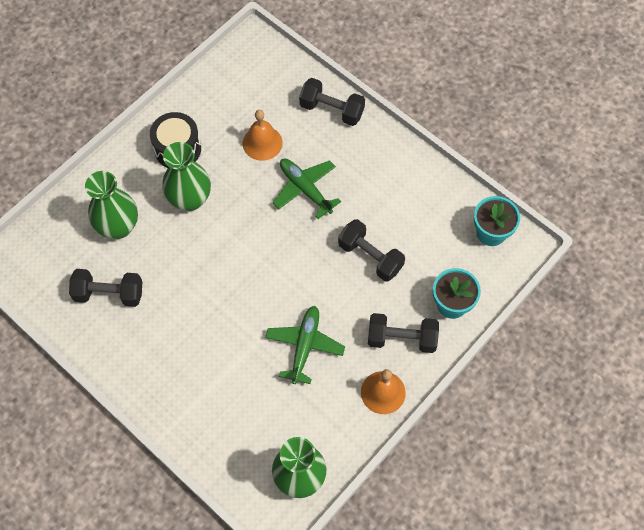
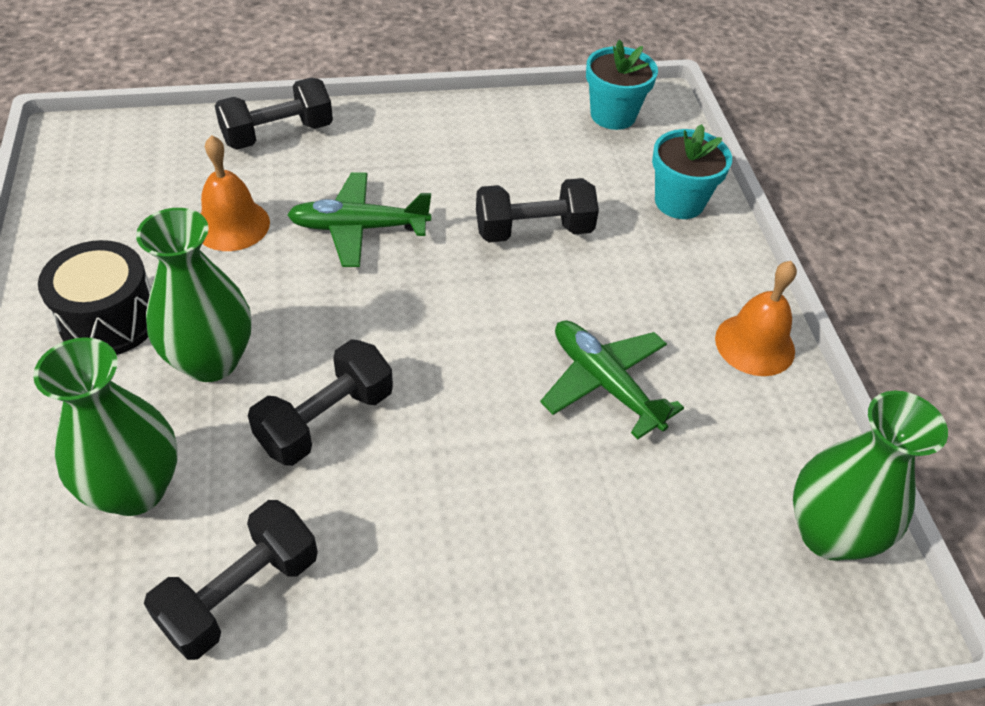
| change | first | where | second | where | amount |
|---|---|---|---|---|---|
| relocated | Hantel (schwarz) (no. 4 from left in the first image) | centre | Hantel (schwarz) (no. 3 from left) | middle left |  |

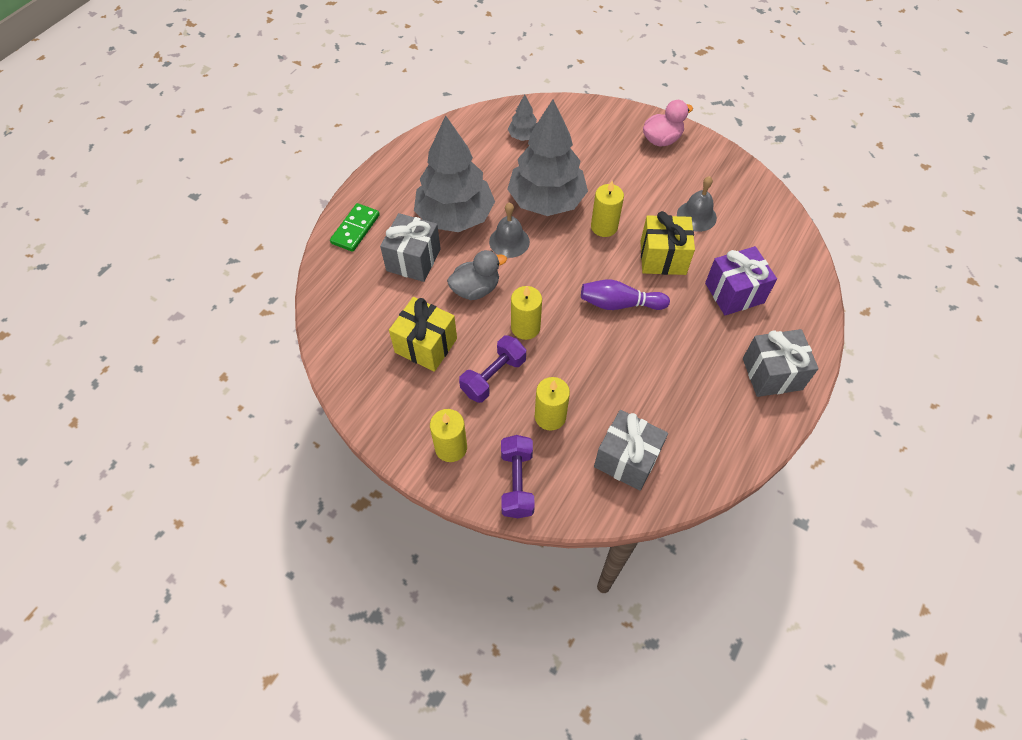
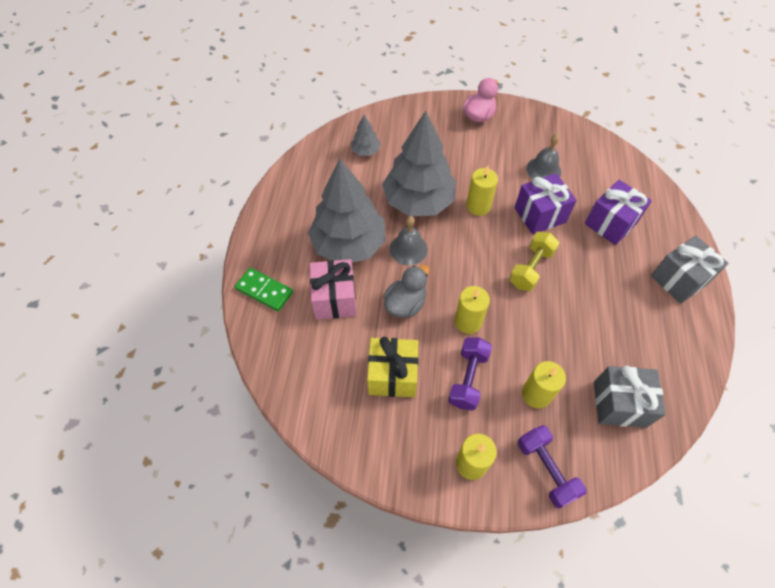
| change | first | where | second | where | amount |
|---|---|---|---|---|---|
| spun | Dominostein (grün) | top centre |  | centre | 60 degrees counterclockwise |
| colour | Geschenk (grau) (no. 1 from left) | centre | Geschenk (rosa) | centre |  |
| exchanged | Bowlingkegel (lila) | centre | Hantel (gelb) | middle right |  |
| colour | Geschenk (gelb) (no. 2 from left) | top centre | Geschenk (lila) (no. 1 from left) | middle right |  |

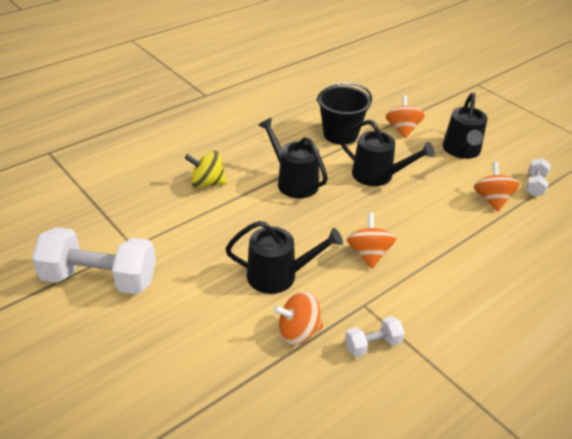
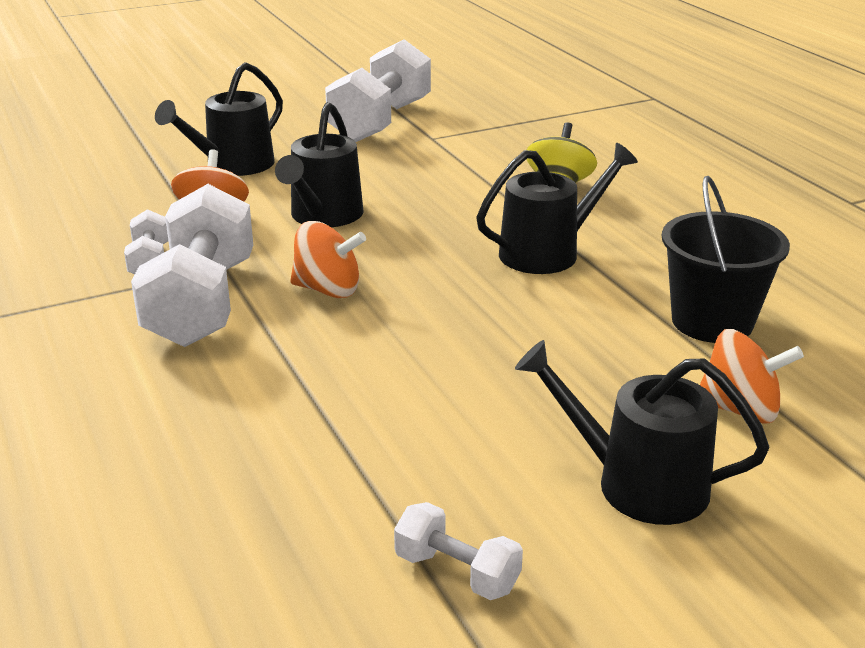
| change | first | where | second | where | amount |
|---|---|---|---|---|---|
| appeared |  |  | Hantel (weiß) (no. 2 from left) | middle left |  |
| relocated | Gießkanne (schwarz) (no. 3 from left in the first image) | middle right | Gießkanne (schwarz) (no. 1 from left) | top left |  |
| missing | Kreisel (orange) (no. 4 from left) | middle right |  |  |  |

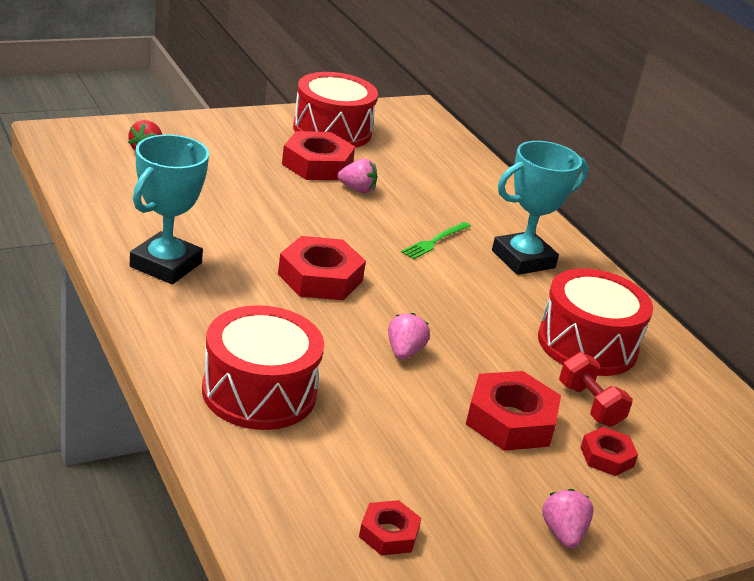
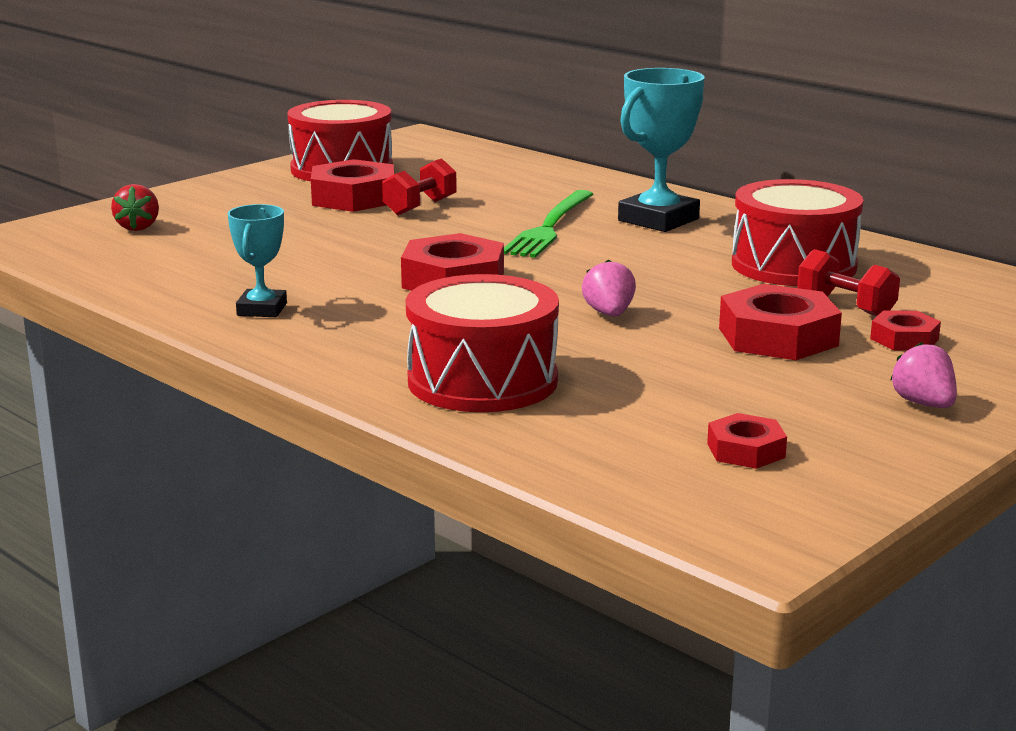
| change | first | where | second | where | amount |
|---|---|---|---|---|---|
| size | Pokal (türkis) (no. 1 from left) | middle left |  | middle left | x0.59 |
| exchanged | Erdbeere (rosa) (no. 1 from left) | top centre | Hantel (rot) (no. 1 from left) | top centre |  |
| size | Gabel (grün) | centre |  | top centre | x1.68 |

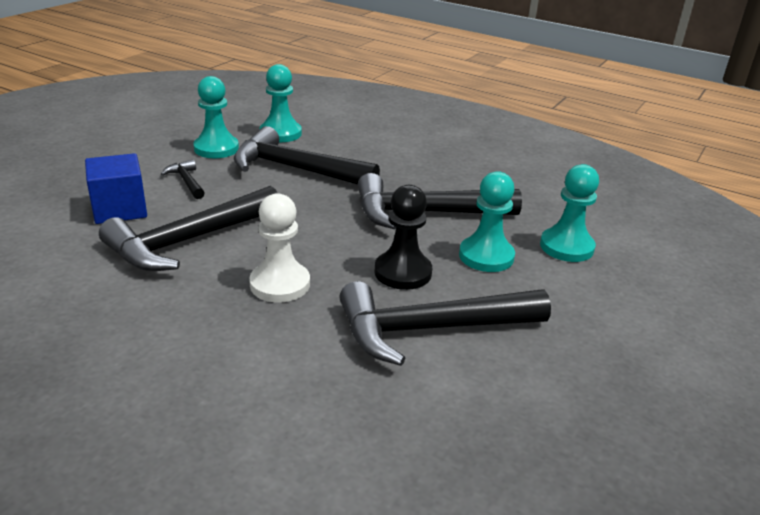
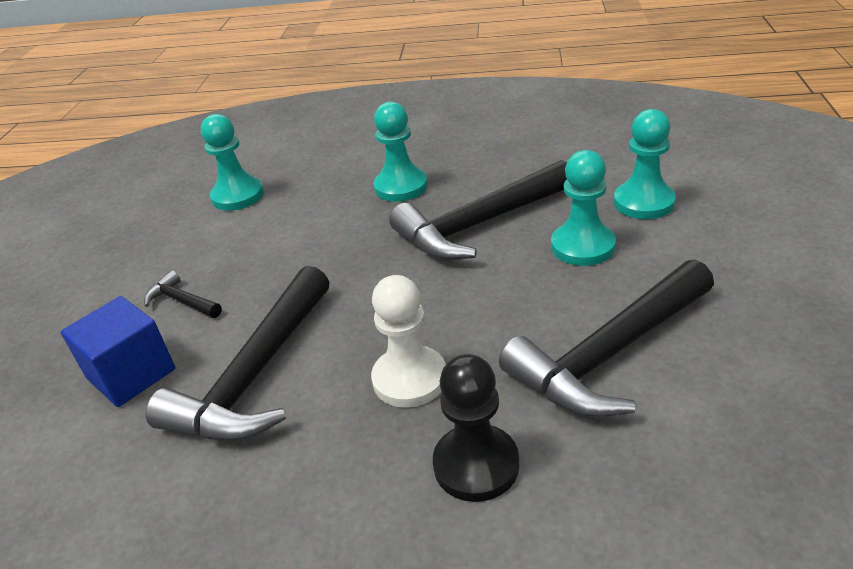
| change | first | where | second | where | amount |
|---|---|---|---|---|---|
| relocated | Bauer (türkis) (no. 1 from left in the first image) | top left | Bauer (türkis) (no. 2 from left) | top centre |  |
| relocated | Bauer (schwarz) | centre |  | bottom centre |  |
| missing | Hammer (schwarz) (no. 3 from left) | top centre |  |  |  |

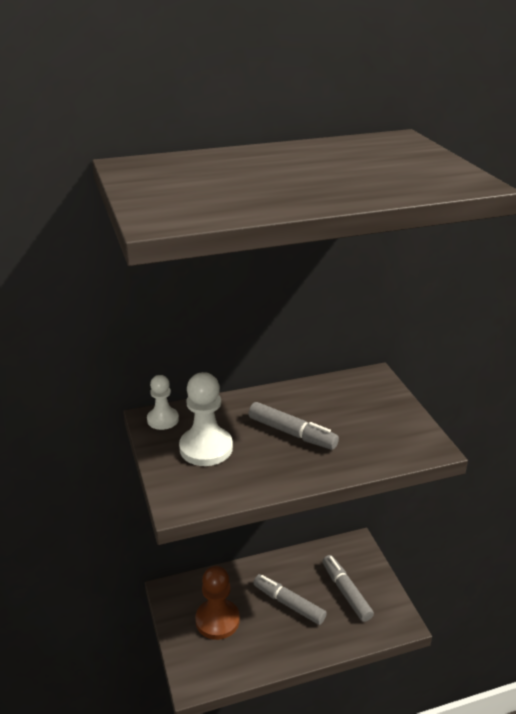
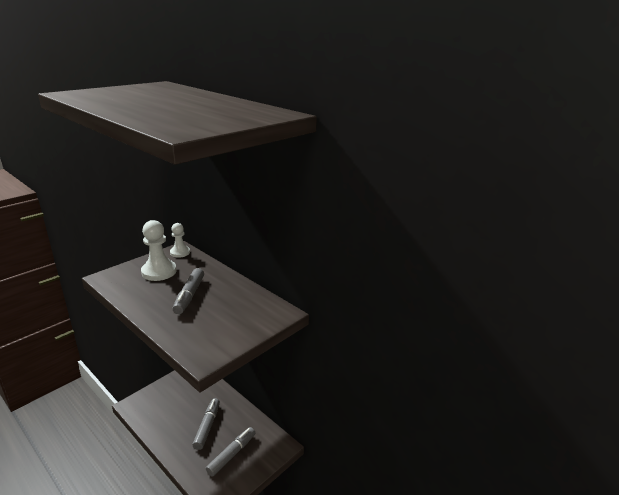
| change | first | where | second | where | amount |
|---|---|---|---|---|---|
| missing | Bauer (braun) | bottom centre |  |  |  |

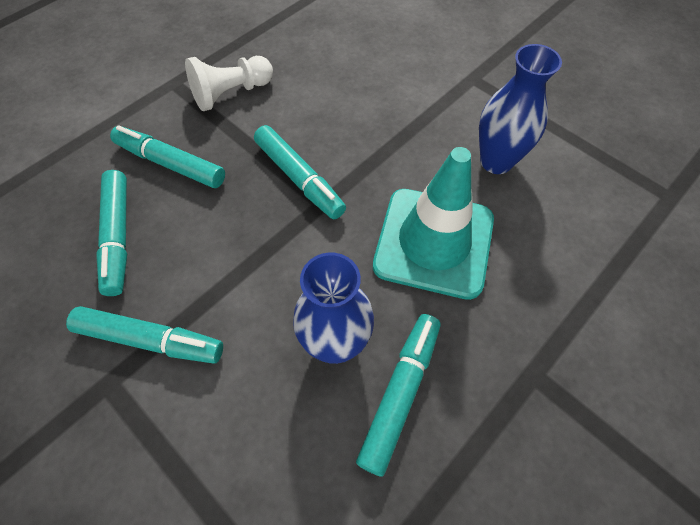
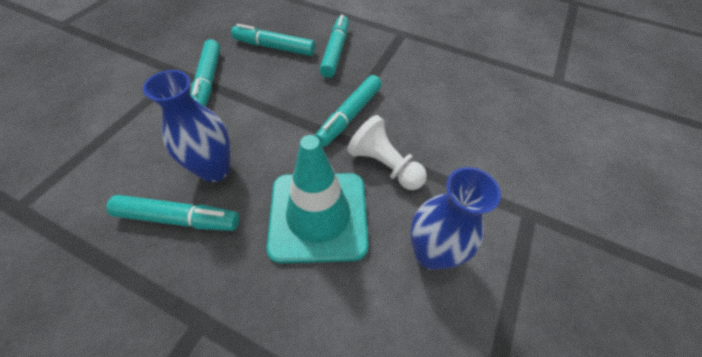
| change | first | where | second | where | amount |
|---|---|---|---|---|---|
| spun | Filzstift (türkis) (no. 1 from left in the first image) | middle left | Filzstift (türkis) (no. 3 from left) | top centre | 45 degrees clockwise |
| relocated | Bauer (weiß) | top left |  | centre |  |

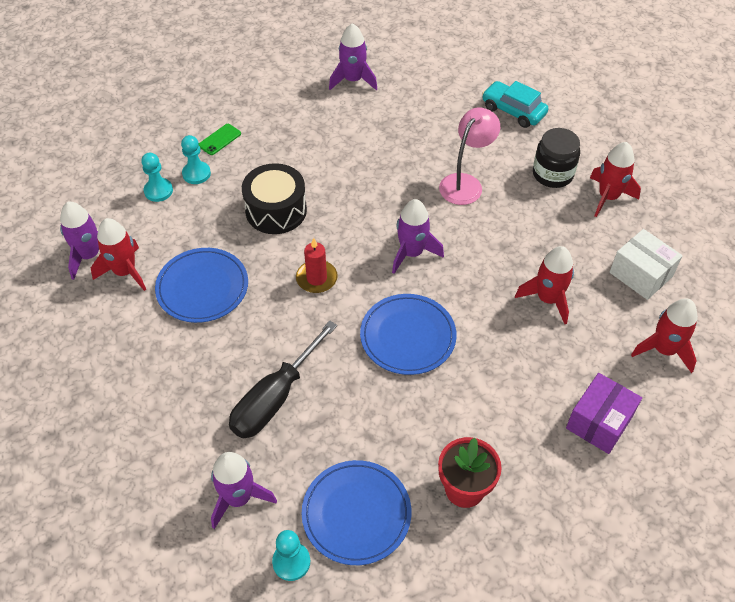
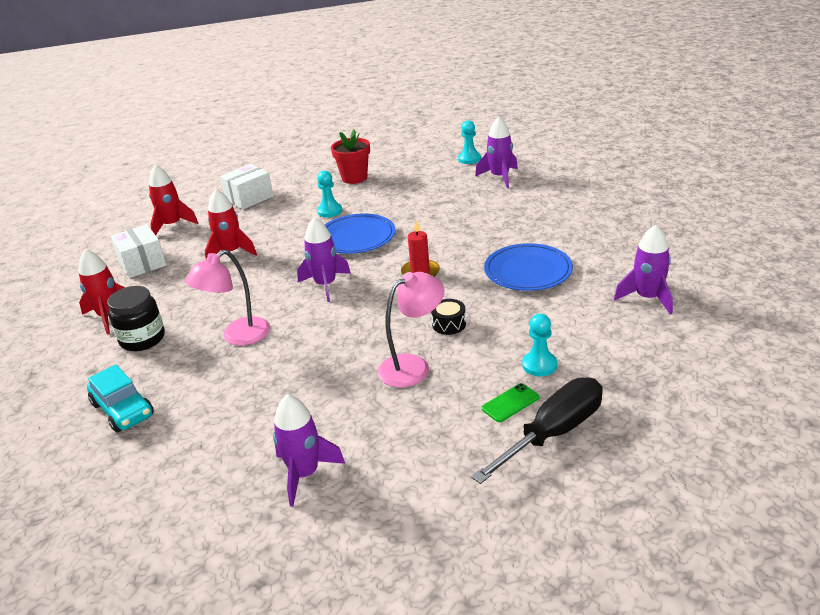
| change | first | where | second | where | amount |
|---|---|---|---|---|---|
| colour | Schachtel (lila) | bottom right | Schachtel (weiß) (no. 2 from left) | top left |  |
| relocated | Bauer (türkis) (no. 1 from left) | top left |  | top centre |  |
| appeared |  |  | Lampe (rosa) (no. 2 from left) | centre |  |
| size | Trommel (schwarz) | top centre |  | centre | x0.50 |
| relocated | Schraubenzieher (schwarz) | centre |  | bottom centre |  |
| missing | Rakete (rot) (no. 1 from left) | middle left |  |  |  |
| missing | Teller (blau) (no. 2 from left) | bottom centre |  |  |  |

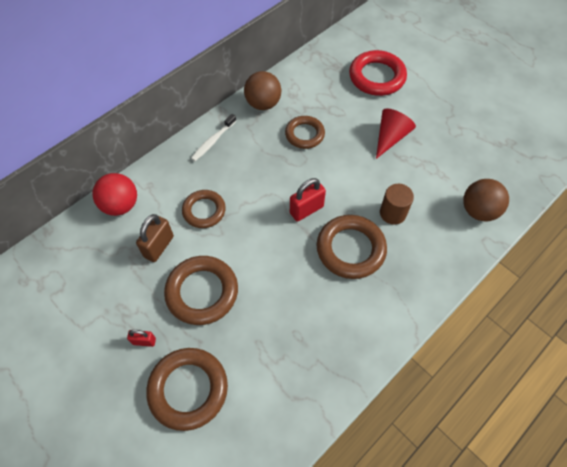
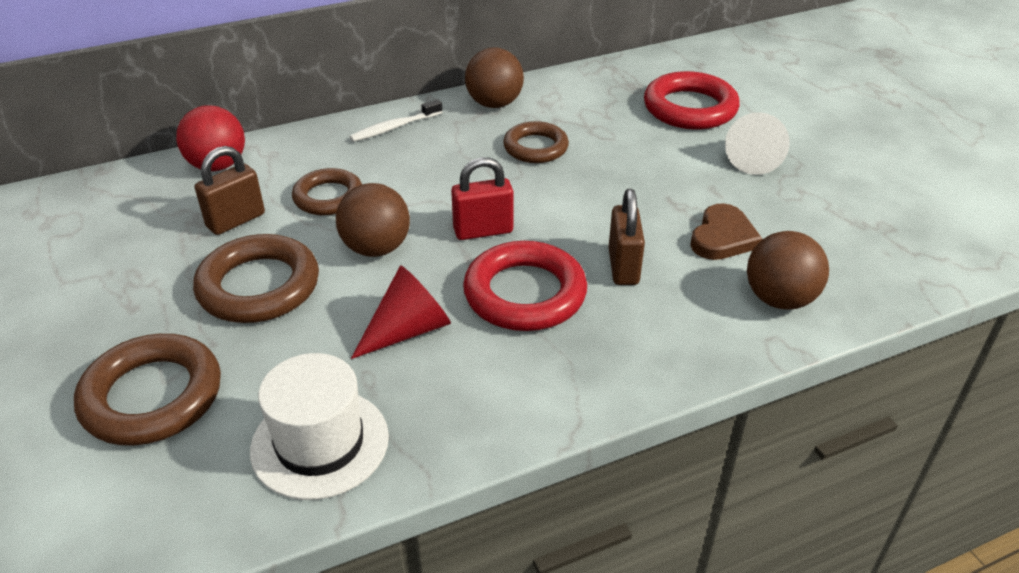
| change | first | where | second | where | amount |
|---|---|---|---|---|---|
| appeared |  |  | Hut (weiß) | bottom left |  |
| appeared |  |  | Ball (braun) (no. 1 from left) | centre |  |
| relocated | Kegel (rot) | top right |  | centre |  |
| colour | Ring (braun) (no. 5 from left) | centre | Ring (rot) (no. 1 from left) | centre |  |
| exchanged | Vollzylinder (braun) | middle right | Vorhängeschloss (braun) (no. 2 from left) | centre |  |
| appeared |  |  | Herz (braun) | middle right |  |
| appeared |  |  | Kegel (weiß) | top right |  |
| missing | Vorhängeschloss (rot) (no. 1 from left) | bottom left |  |  |  |

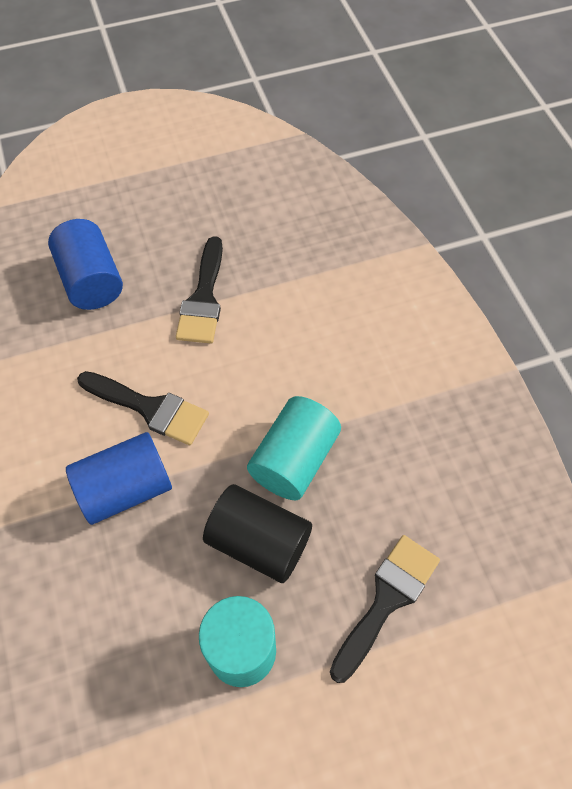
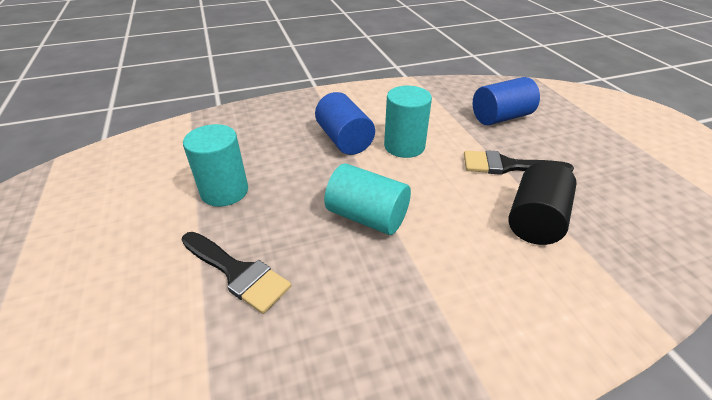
| change | first | where | second | where | amount |
|---|---|---|---|---|---|
| exchanged | Pinsel (schwarz) (no. 1 from left) | middle left | Vollzylinder (türkis) (no. 3 from left) | top centre |  |
| relocated | Vollzylinder (schwarz) | bottom centre |  | middle right |  |

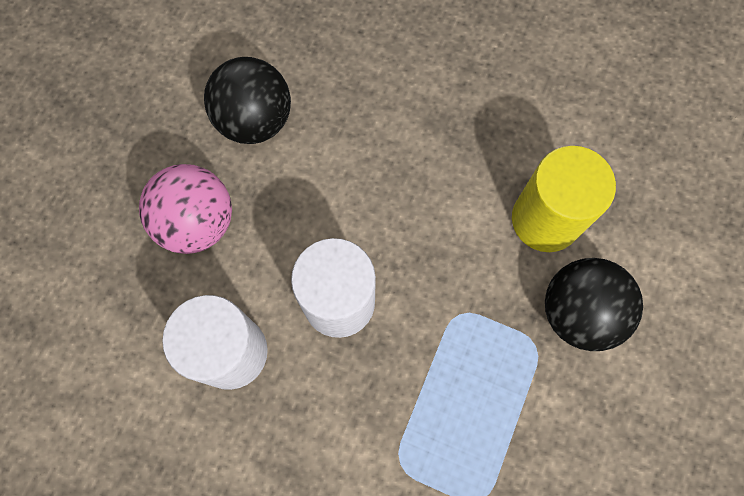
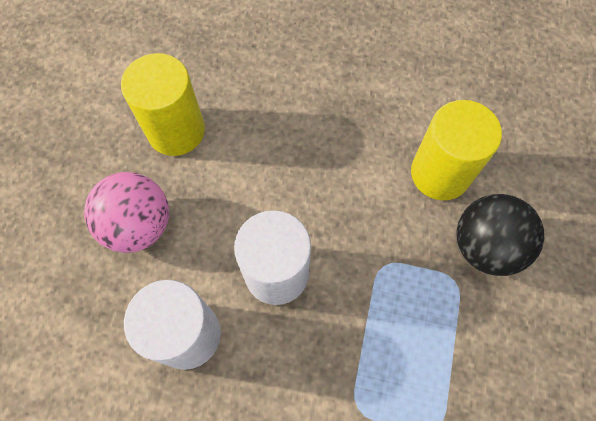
| change | first | where | second | where | amount |
|---|---|---|---|---|---|
| exchanged | Ball (schwarz) (no. 1 from left) | top left | Vollzylinder (gelb) (no. 1 from left) | top left |  |

